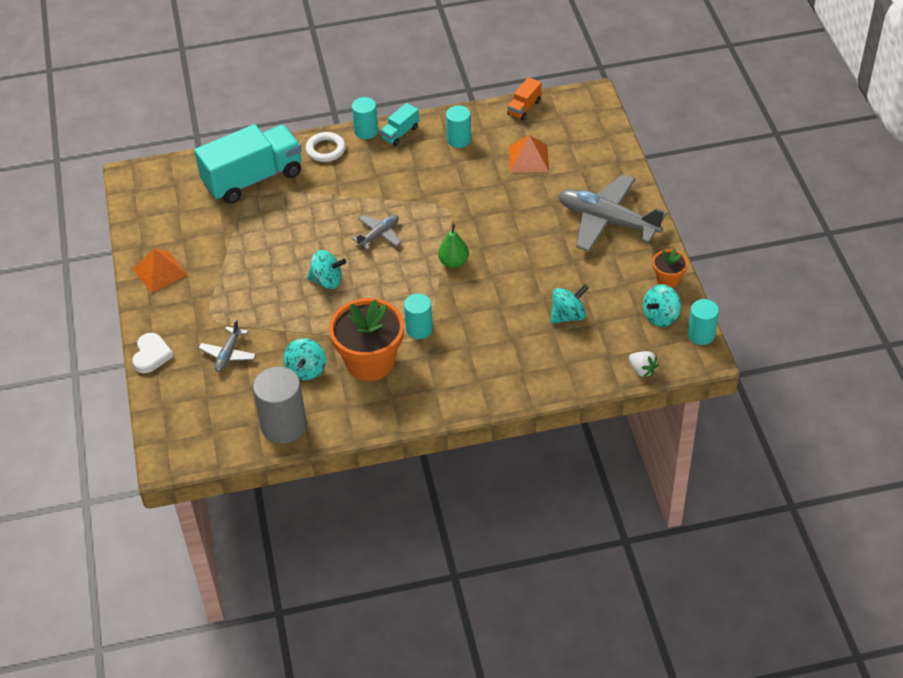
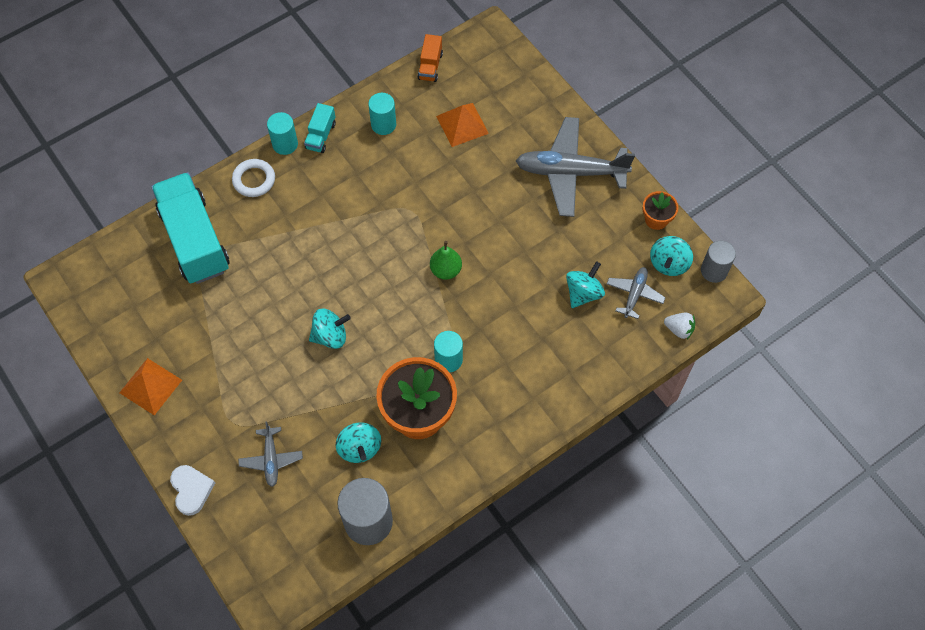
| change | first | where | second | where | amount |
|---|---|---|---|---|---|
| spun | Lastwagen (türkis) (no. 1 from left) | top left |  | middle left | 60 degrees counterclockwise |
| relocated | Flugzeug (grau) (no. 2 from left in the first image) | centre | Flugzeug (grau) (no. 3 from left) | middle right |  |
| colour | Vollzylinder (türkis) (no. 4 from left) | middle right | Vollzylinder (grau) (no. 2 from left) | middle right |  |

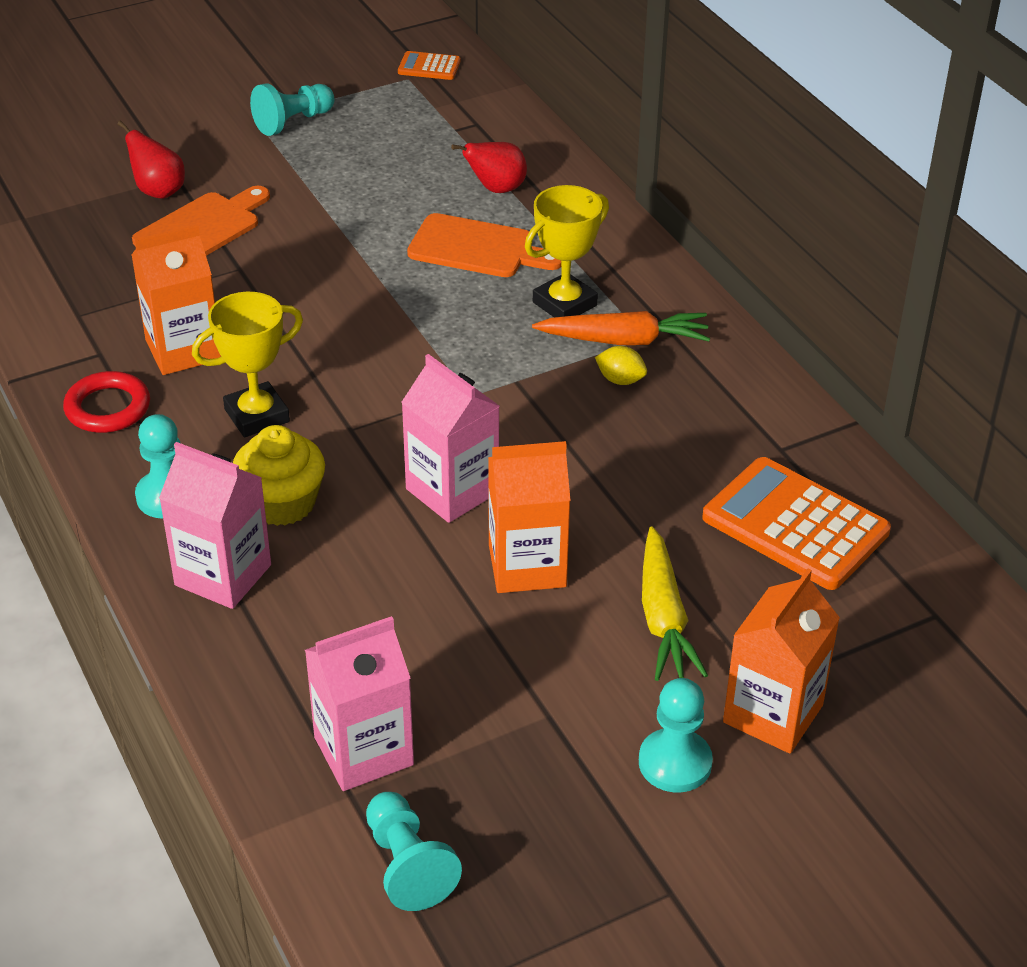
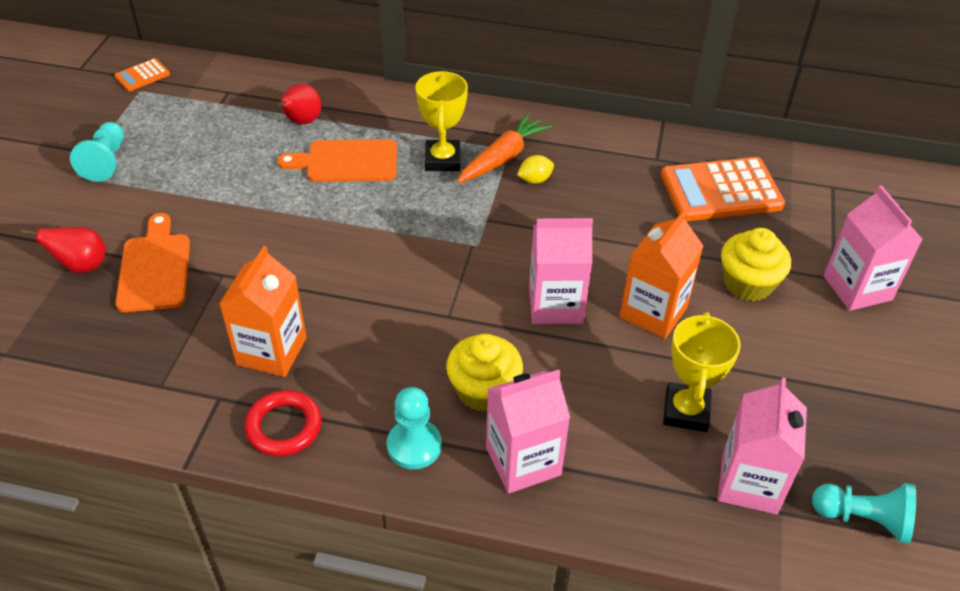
| change | first | where | second | where | amount |
|---|---|---|---|---|---|
| spun | Schneidebrett (orange) (no. 2 from left) | top centre |  | top centre | 150 degrees counterclockwise |
| relocated | Pokal (gelb) (no. 1 from left in the first image) | middle left | Pokal (gelb) (no. 2 from left) | middle right |  |
| exchanged | Karotte (gelb) | centre | Muffin (gelb) (no. 2 from left) | middle right |  |
| colour | Getränkekarton (orange) (no. 3 from left) | bottom right | Getränkekarton (rosa) (no. 4 from left) | middle right |  |
| missing | Bauer (türkis) (no. 4 from left) | bottom centre |  |  |  |

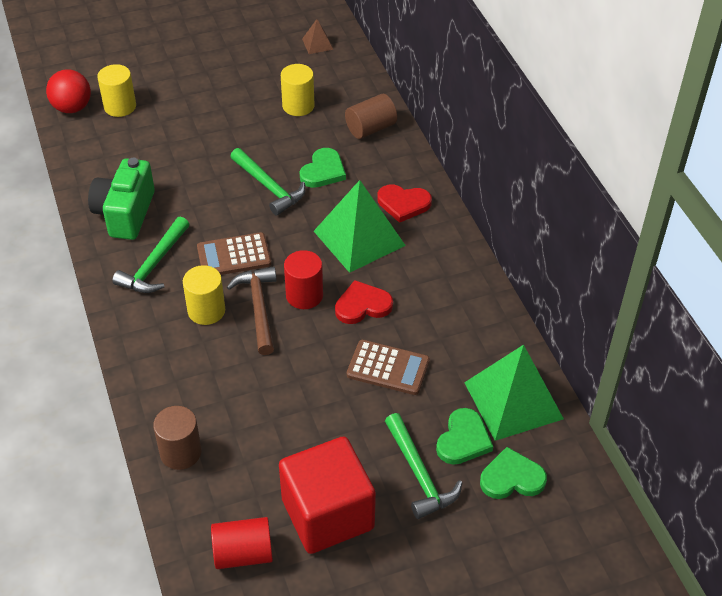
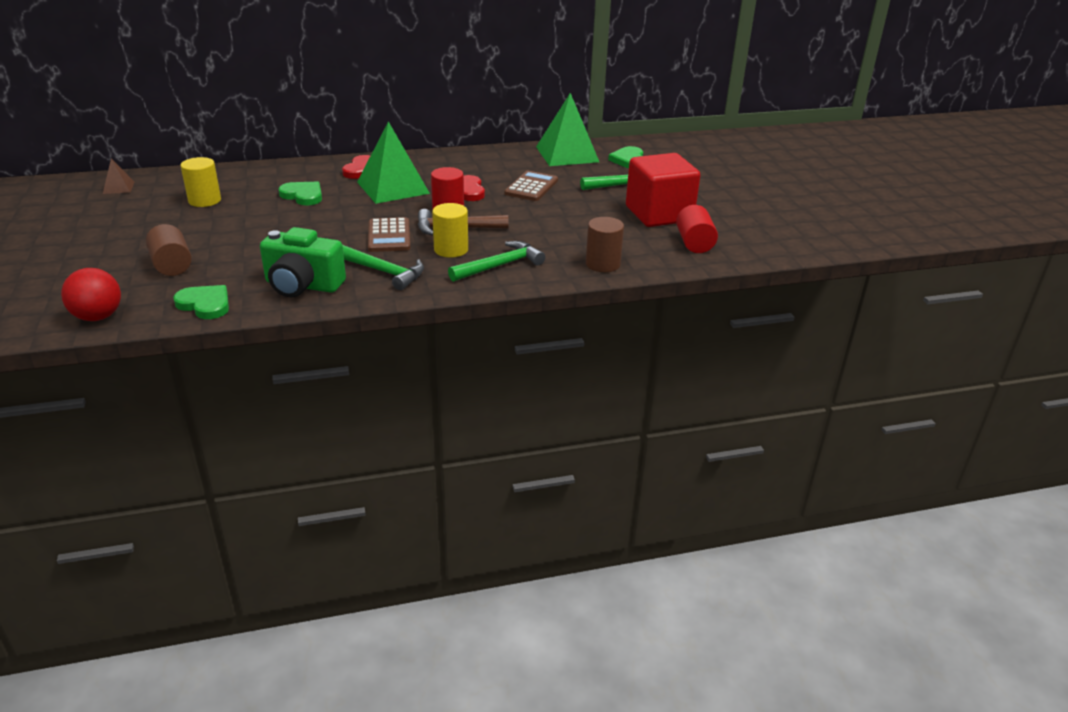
| change | first | where | second | where | amount |
|---|---|---|---|---|---|
| relocated | Vollzylinder (braun) (no. 2 from left in the first image) | top centre | Vollzylinder (braun) (no. 1 from left) | middle left |  |
| relocated | Herz (grün) (no. 2 from left in the first image) | bottom centre | Herz (grün) (no. 1 from left) | middle left |  |
| relocated | Hammer (grün) (no. 2 from left) | top centre |  | centre |  |
| missing | Vollzylinder (gelb) (no. 1 from left) | top left |  |  |  |

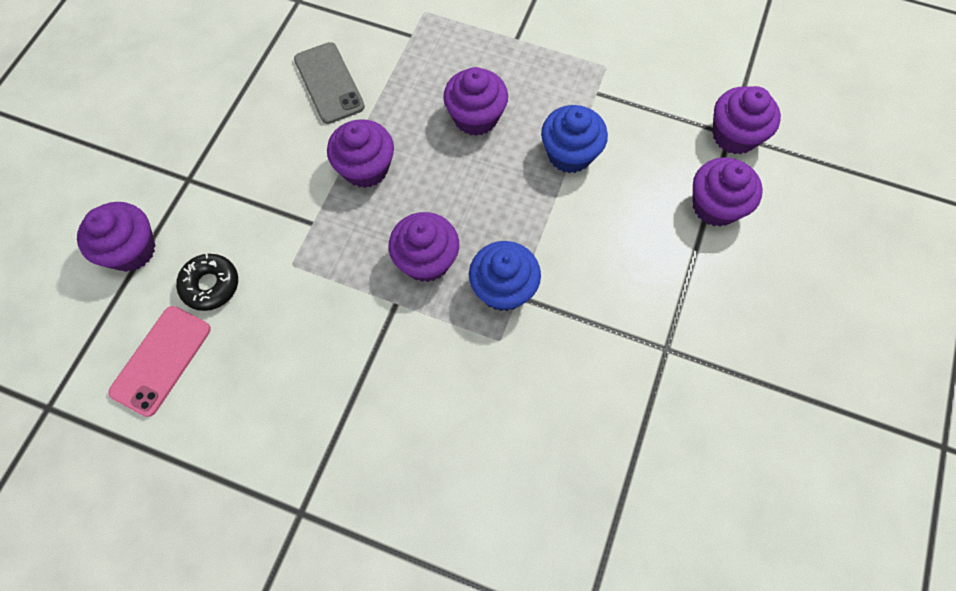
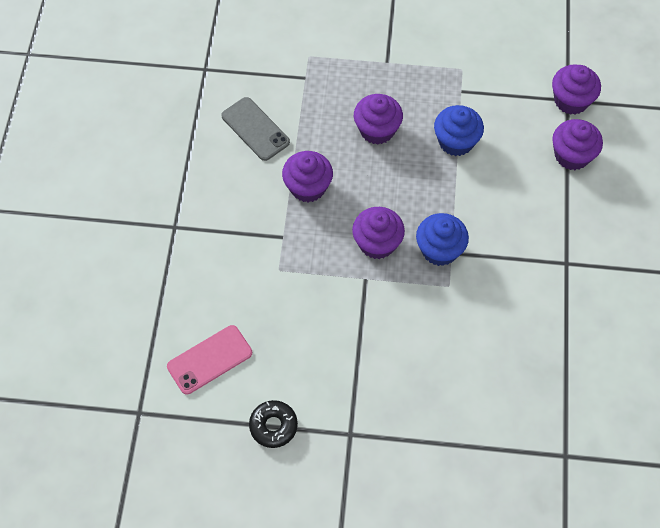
| change | first | where | second | where | amount |
|---|---|---|---|---|---|
| spun | Handy (rosa) | middle left |  | bottom left | 45 degrees clockwise |
| relocated | Donut (schwarz) | middle left |  | bottom centre |  |
| missing | Muffin (lila) (no. 1 from left) | middle left |  |  |  |

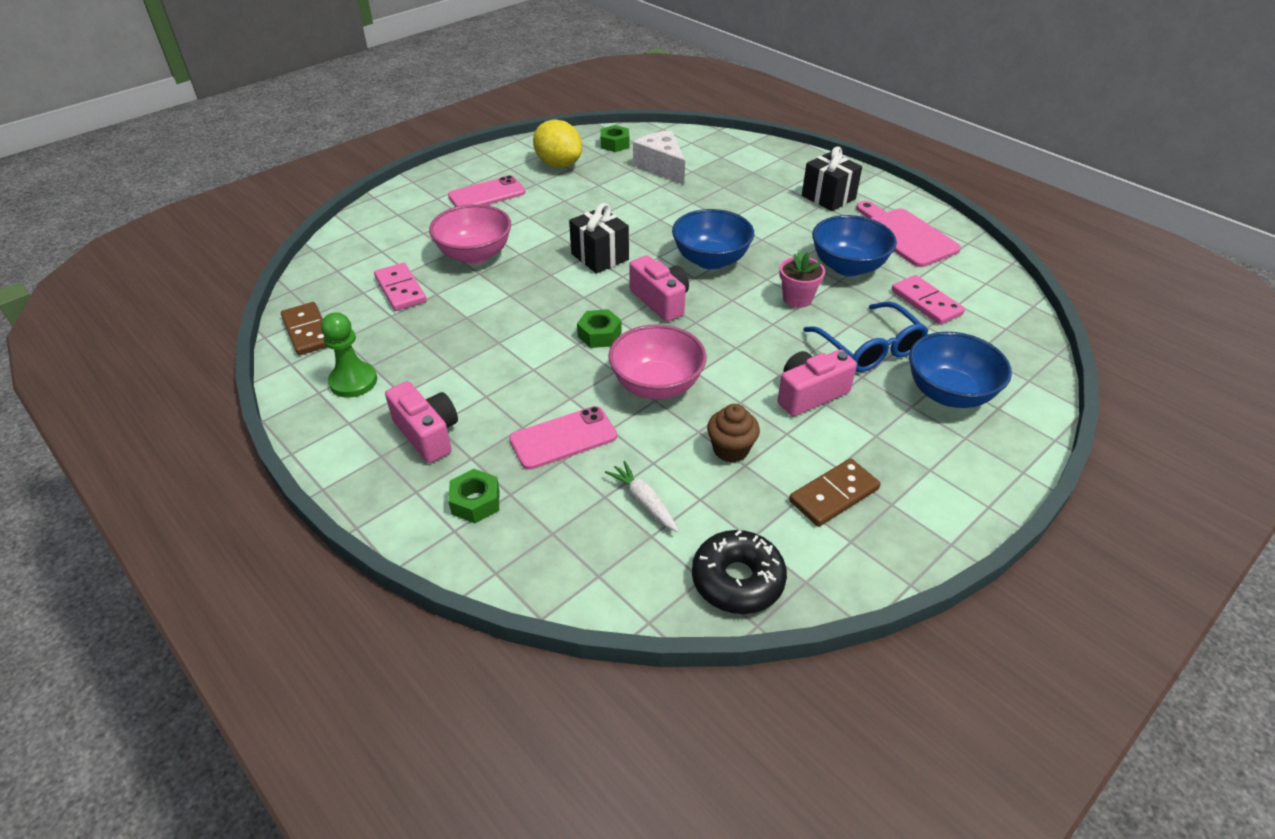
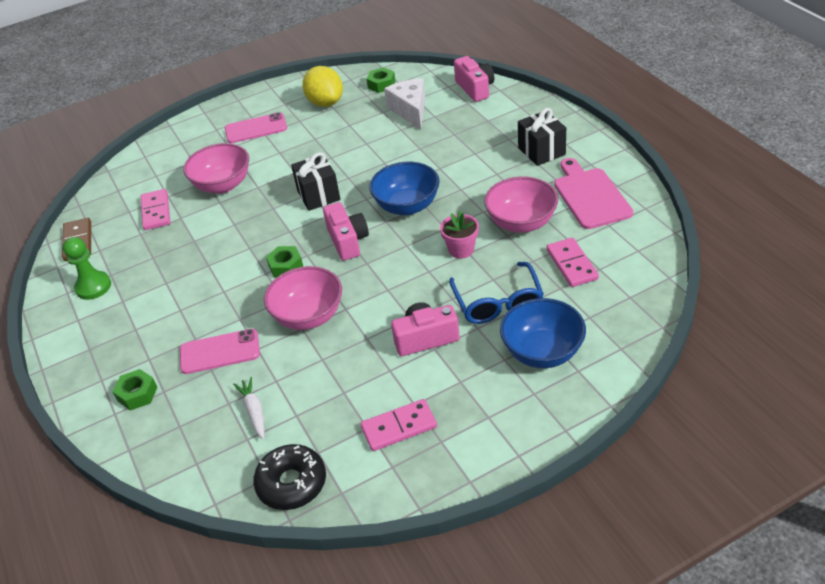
| change | first | where | second | where | amount |
|---|---|---|---|---|---|
| colour | Dominostein (braun) (no. 2 from left) | centre | Dominostein (rosa) (no. 2 from left) | bottom centre |  |
| relocated | Kamera (rosa) (no. 1 from left in the first image) | middle left | Kamera (rosa) (no. 3 from left) | top centre |  |
| colour | Schüssel (blau) (no. 2 from left) | top right | Schüssel (rosa) (no. 3 from left) | centre |  |
| missing | Muffin (braun) | centre |  |  |  |

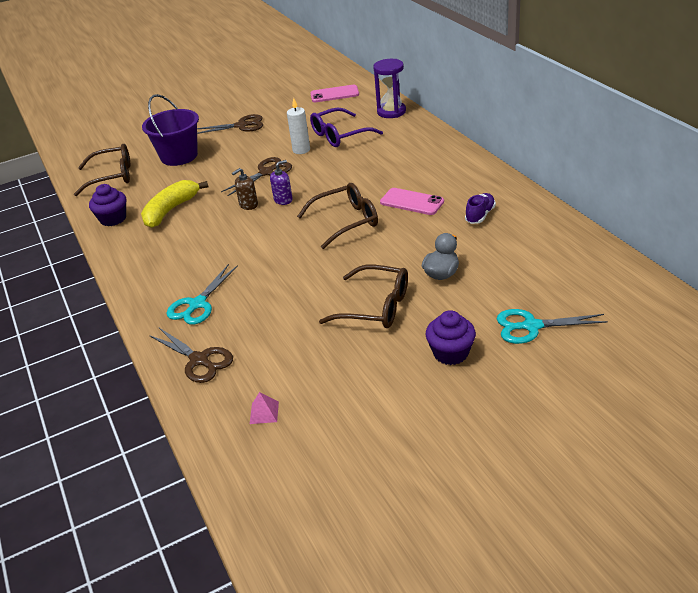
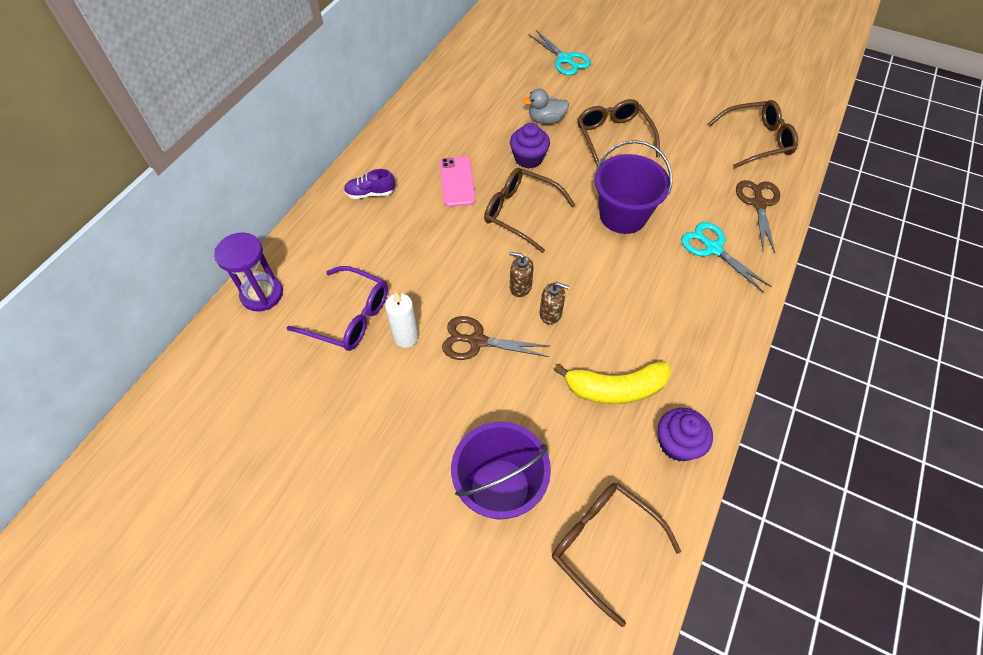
| change | first | where | second | where | amount |
|---|---|---|---|---|---|
| relocated | Schuh (lila) | middle right |  | top centre |  |
| colour | Seifenspender (lila) | top centre | Seifenspender (braun) (no. 1 from left) | centre |  |
| relocated | Muffin (lila) (no. 2 from left in the first image) | centre | Muffin (lila) (no. 1 from left) | top centre |  |
| appeared |  |  | Eimer (lila) (no. 2 from left) | top centre |  |
| spun | Schere (türkis) (no. 1 from left in the first image) | middle left | Schere (türkis) (no. 2 from left) | middle right | 120 degrees counterclockwise |
| exchanged | Pyramide (rosa) | bottom centre | Brille (braun) (no. 4 from left) | top right |  |
| missing | Schere (braun) (no. 2 from left) | top left |  |  |  |
| missing | Handy (rosa) (no. 1 from left) | top centre |  |  |  |

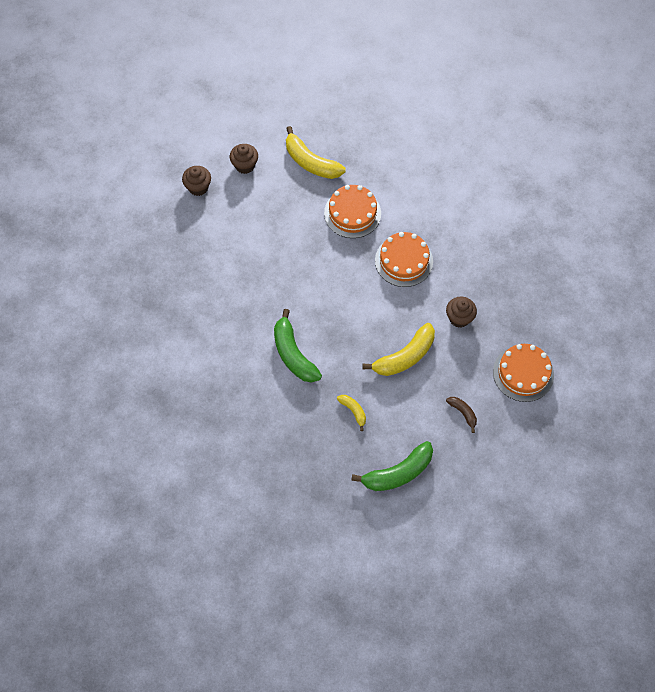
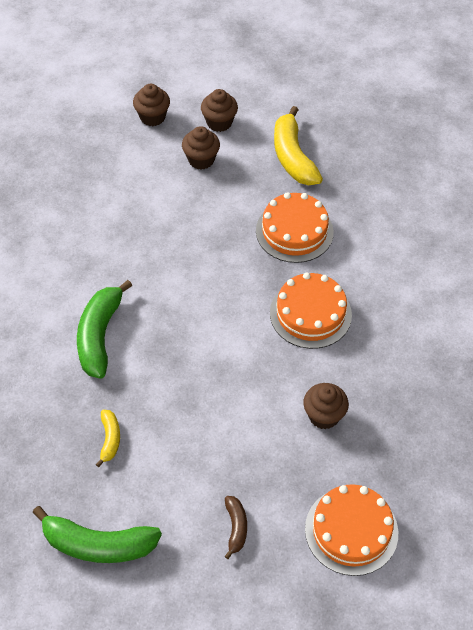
| change | first | where | second | where | amount |
|---|---|---|---|---|---|
| appeared |  |  | Muffin (braun) (no. 2 from left) | top centre |  |
| missing | Banane (gelb) (no. 3 from left) | centre |  |  |  |

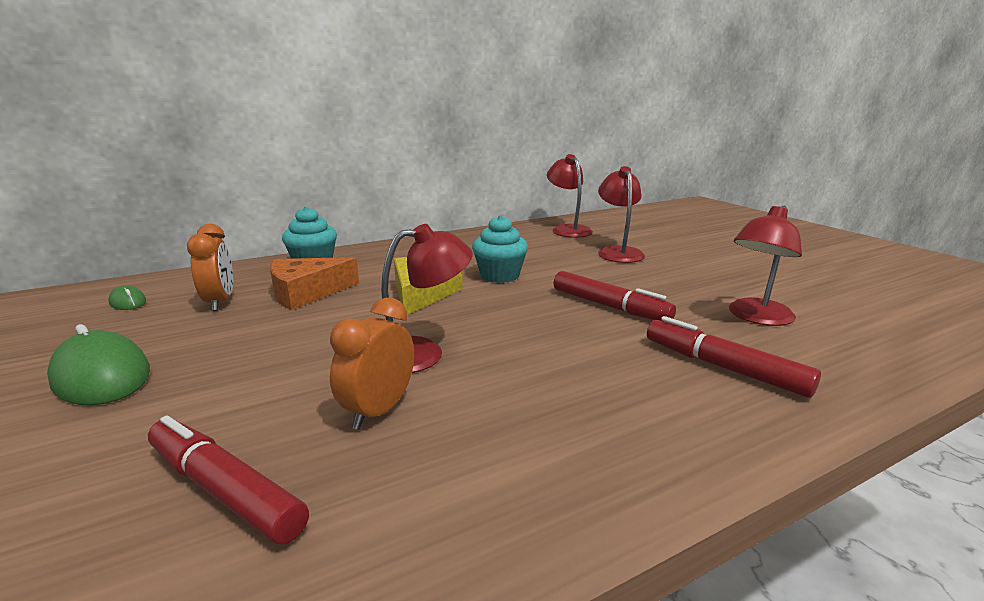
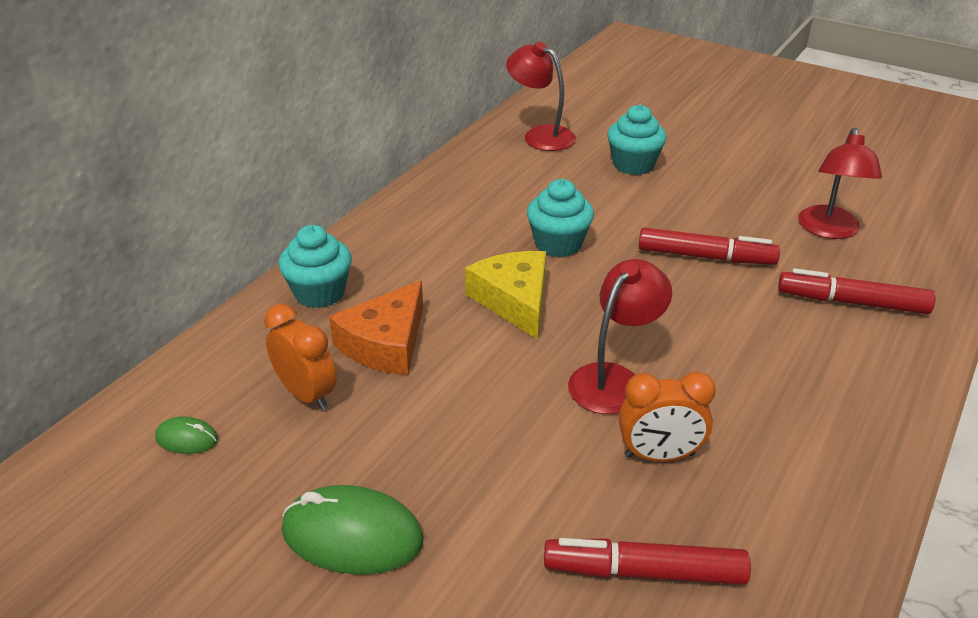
| change | first | where | second | where | amount |
|---|---|---|---|---|---|
| exchanged | Lampe (rot) (no. 3 from left) | centre | Muffin (türkis) (no. 3 from left) | top centre |  |
| spun | Wecker (orange) (no. 2 from left) | centre |  | bottom right | 90 degrees counterclockwise |

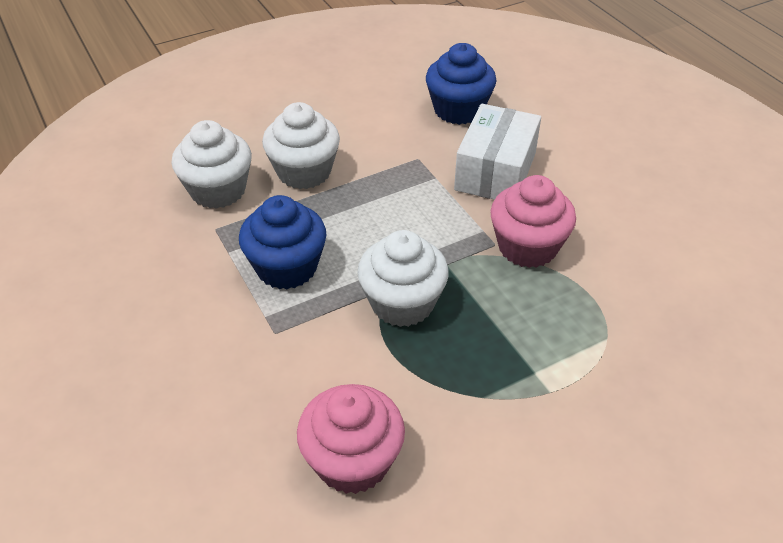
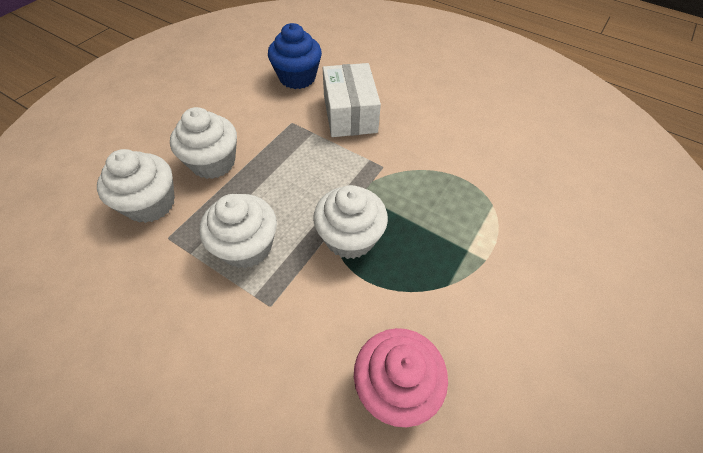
| change | first | where | second | where | amount |
|---|---|---|---|---|---|
| colour | Muffin (blau) (no. 1 from left) | centre | Muffin (weiß) (no. 3 from left) | centre |  |
| missing | Muffin (rosa) (no. 2 from left) | middle right |  |  |  |

